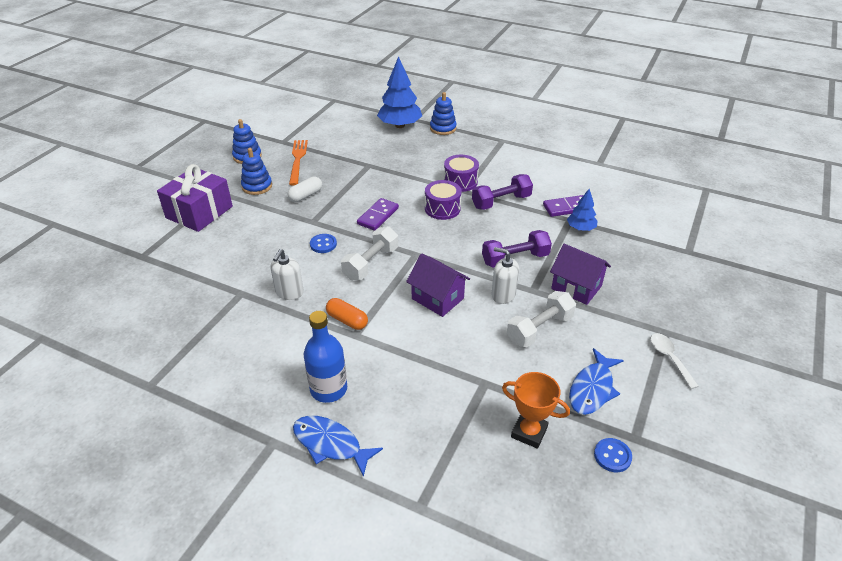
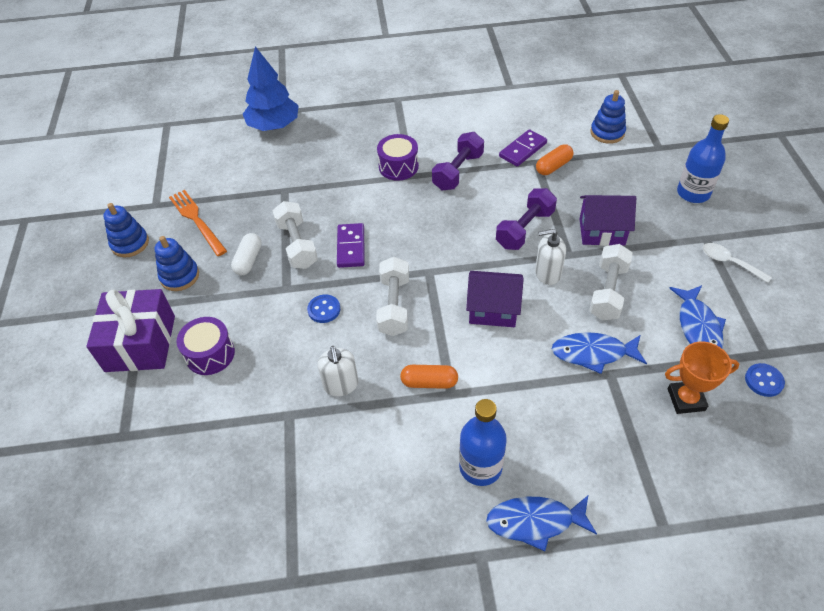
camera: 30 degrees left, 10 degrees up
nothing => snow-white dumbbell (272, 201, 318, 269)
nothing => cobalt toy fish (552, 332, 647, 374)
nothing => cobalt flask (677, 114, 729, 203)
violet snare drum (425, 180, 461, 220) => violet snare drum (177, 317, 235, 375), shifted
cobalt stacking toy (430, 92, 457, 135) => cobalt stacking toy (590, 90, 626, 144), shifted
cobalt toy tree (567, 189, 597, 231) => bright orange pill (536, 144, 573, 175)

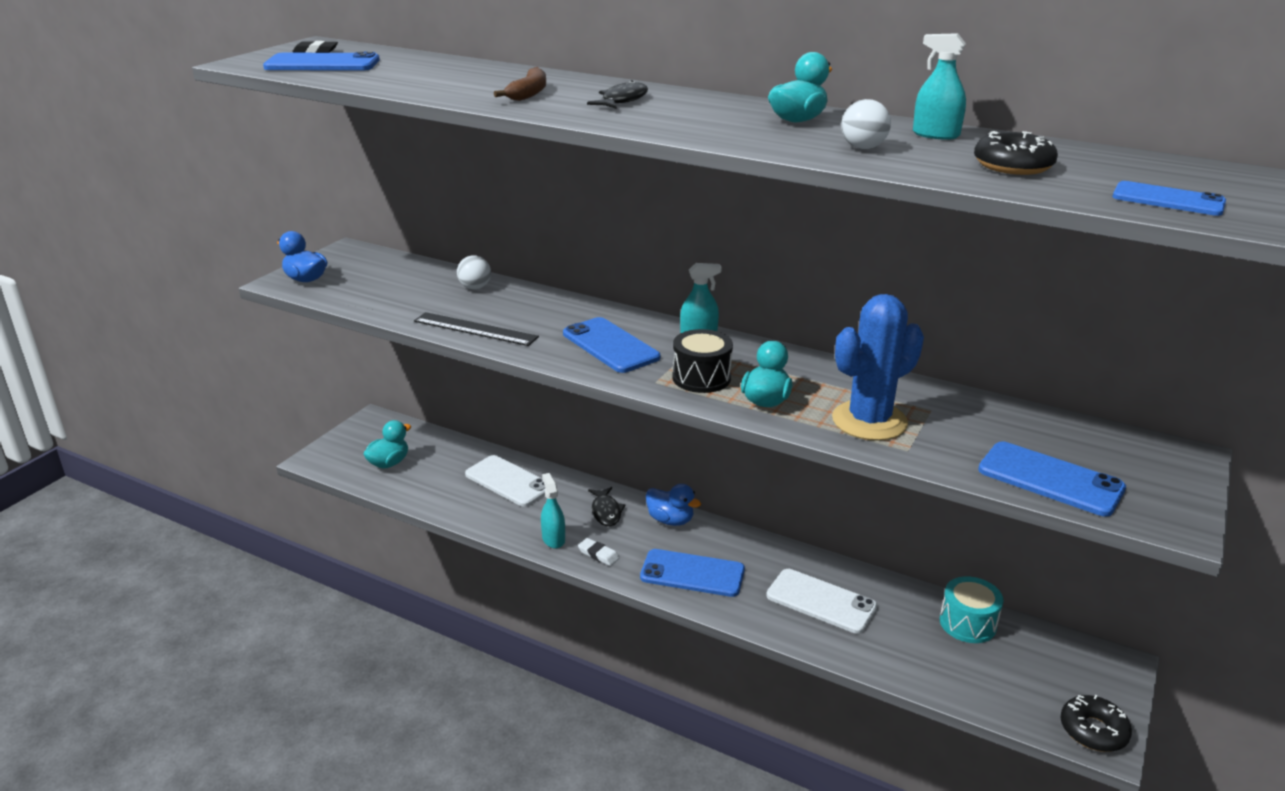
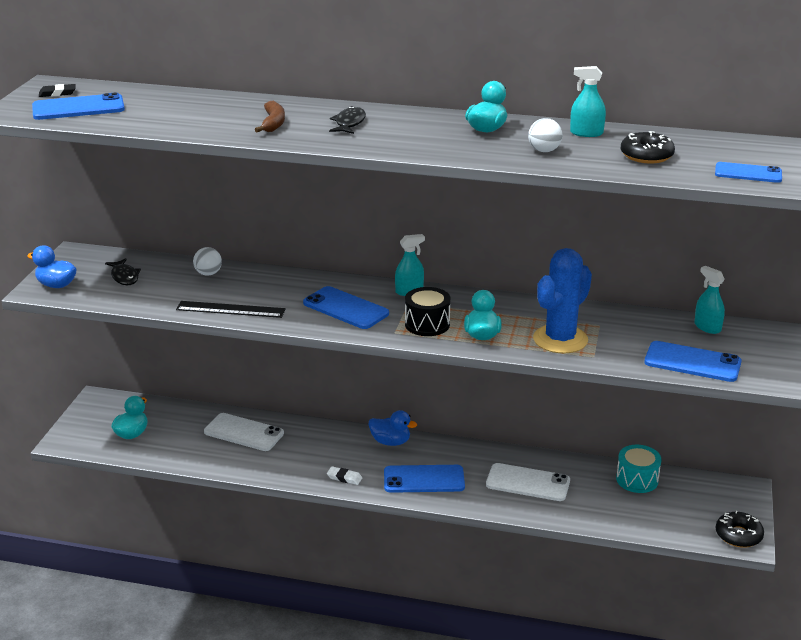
camera: 15 degrees left, 0 degrees up
turquoise spray bottle (541, 473, 565, 549) => turquoise spray bottle (694, 266, 725, 334), shifted
jet-black toy fish (588, 487, 625, 526) => jet-black toy fish (105, 258, 141, 285), shifted

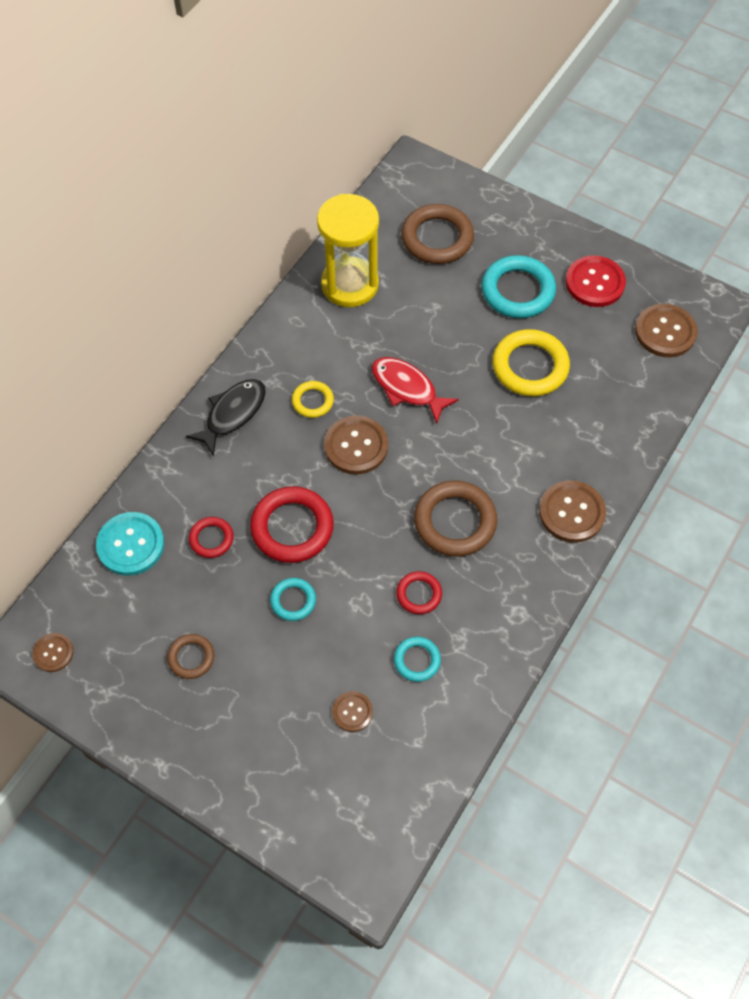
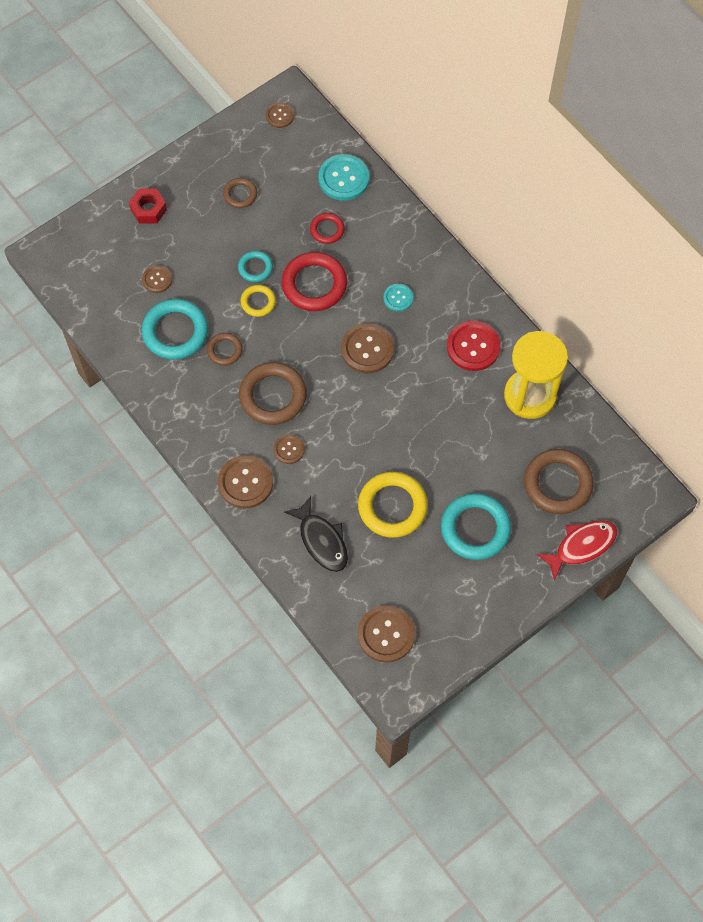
camera: 110 degrees right, 5 degrees up
nothing => scarlet nut (129, 189, 167, 224)
nothing => dark brown shirt button (273, 434, 305, 464)
nothing => turquoise shirt button (384, 284, 413, 312)
jet-black toy fish (186, 379, 266, 457) => jet-black toy fish (284, 496, 348, 572), shifted
bright yellow hoop (292, 381, 334, 418) => bright yellow hoop (240, 285, 276, 317), shifted
scarlet toy fish (372, 357, 459, 424) => scarlet toy fish (536, 520, 617, 581), shifted
scarlet shirt button (566, 256, 626, 307) => scarlet shirt button (447, 321, 501, 371), shifted
scarlet hoop (396, 571, 442, 614) => dark brown hoop (207, 333, 243, 366)
turquoise hoop (394, 637, 441, 682) => turquoise hoop (142, 299, 208, 360), x1.87

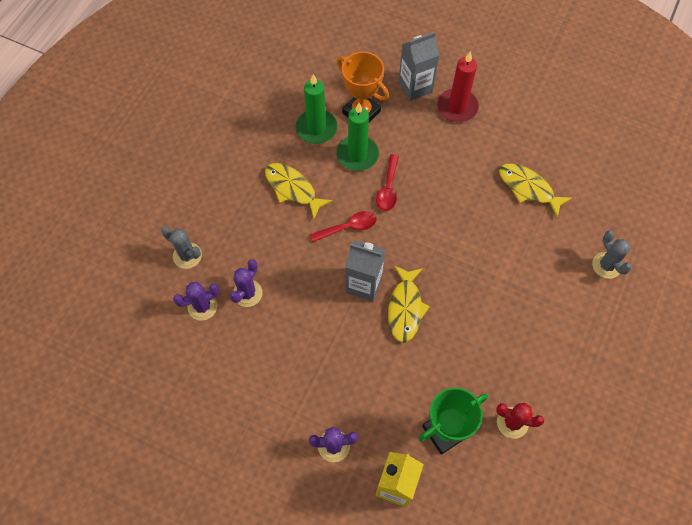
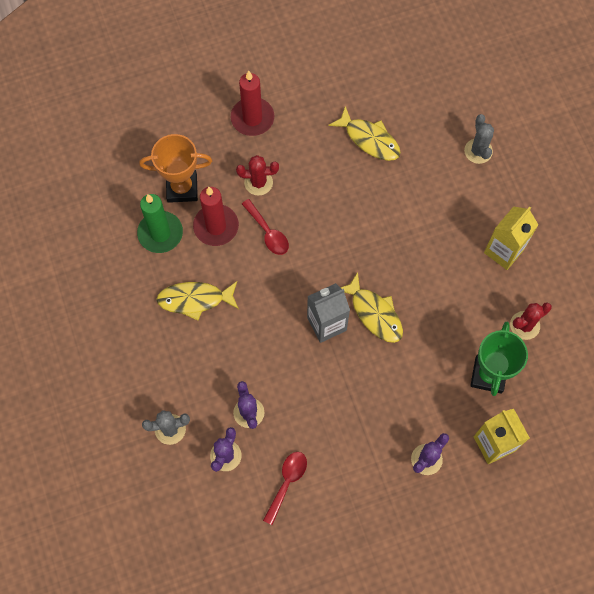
camera: 45 degrees left, 5 degrees up
ash-grey milk carton (399, 32, 439, 101) => nothing
nothing => scarlet cactus (236, 155, 279, 196)
nothing => bright yellow milk carton (484, 206, 538, 270)
scarlet teaspoon (310, 211, 377, 243) => scarlet teaspoon (263, 452, 307, 525), shifted
emerald candle (336, 103, 379, 171) => scarlet candle (193, 187, 239, 246)
bright yellow toy fish (499, 163, 572, 218) => bright yellow toy fish (328, 106, 401, 161), 135 degrees counterclockwise
ash-grey cactus (592, 231, 632, 279) => ash-grey cactus (464, 114, 494, 164), 60 degrees clockwise

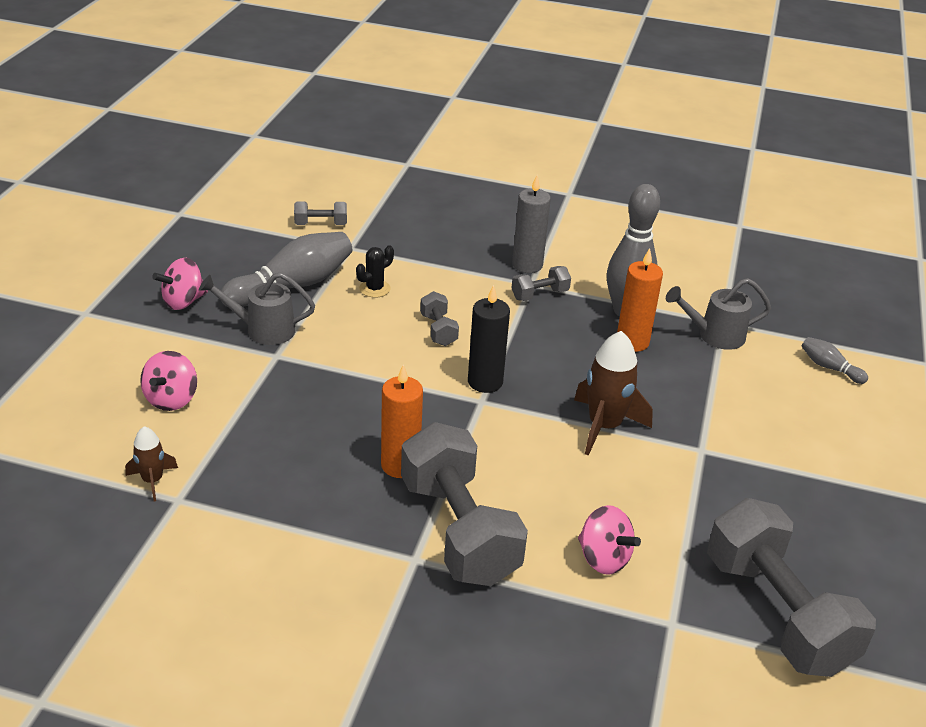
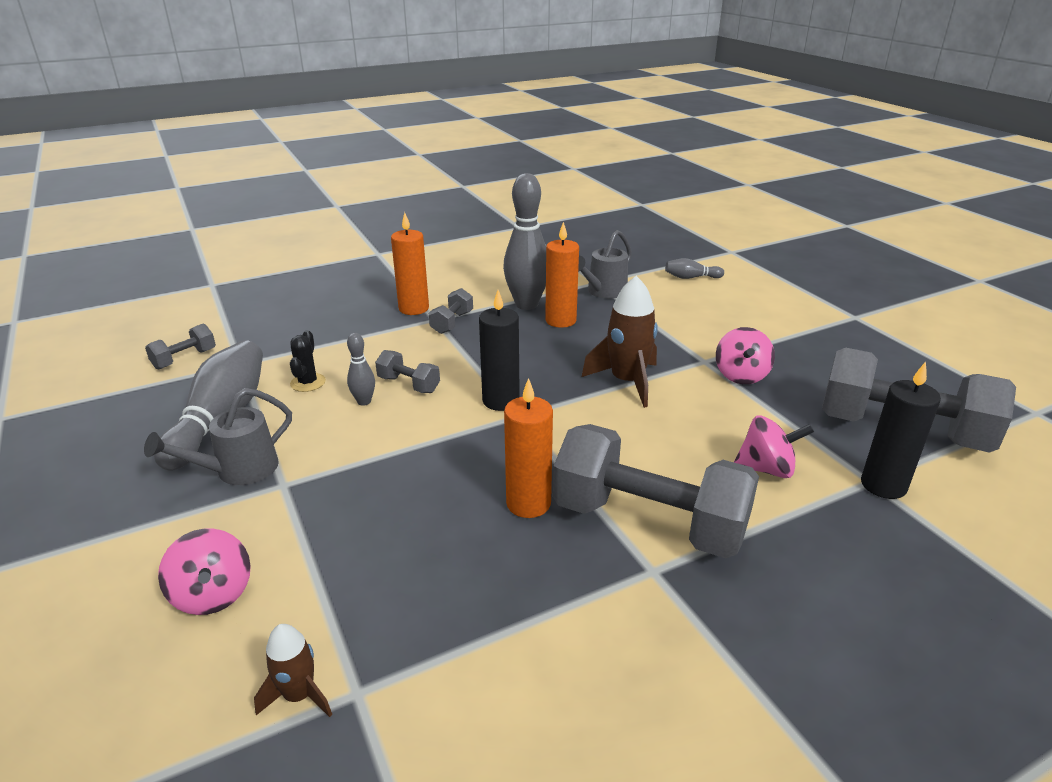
camera: 40 degrees left, 5 degrees down
nothing => ash-grey skittle (347, 333, 375, 406)
nothing => jet-black candle (861, 361, 941, 499)
rosy spinning top (152, 258, 208, 310) => rosy spinning top (716, 327, 775, 384), shifted
ash-grey candle (512, 176, 551, 273) => bright orange candle (391, 212, 429, 315)

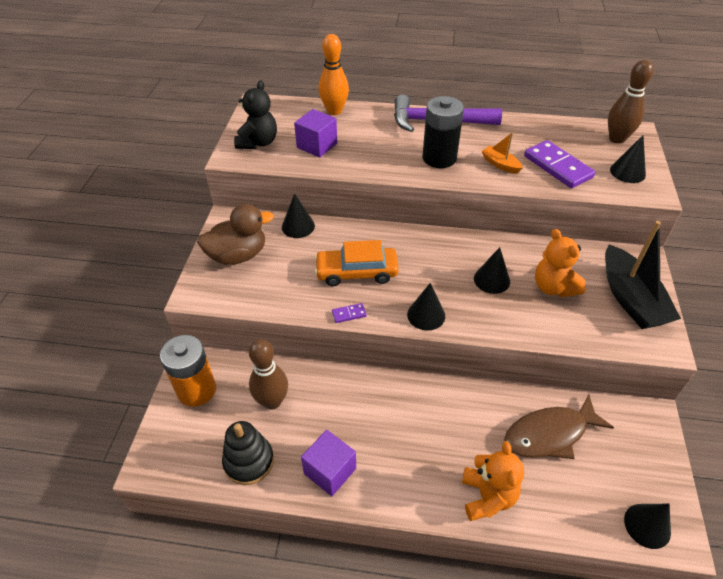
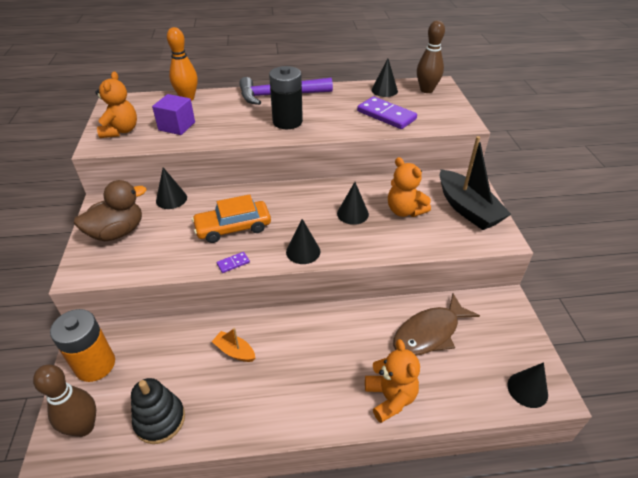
camera: 15 degrees left, 5 degrees down
violet block (301, 430, 356, 496) => nothing
dark brown skittle (249, 339, 288, 410) => dark brown skittle (33, 365, 96, 437), shifted
bright orange boat (482, 132, 523, 174) => bright orange boat (211, 328, 255, 362), shifted
jet-black cone (610, 135, 646, 183) => jet-black cone (372, 58, 398, 97), shifted
jet-black teddy (234, 80, 277, 149) => bright orange teddy (95, 71, 137, 138)

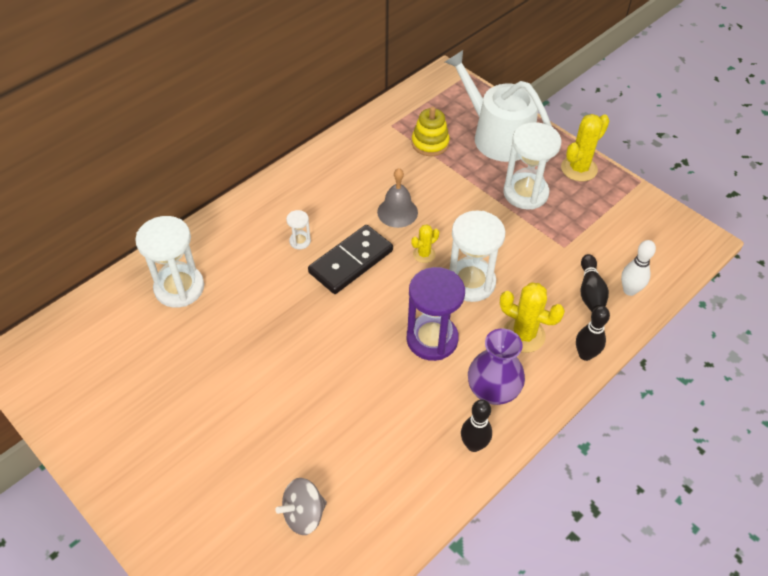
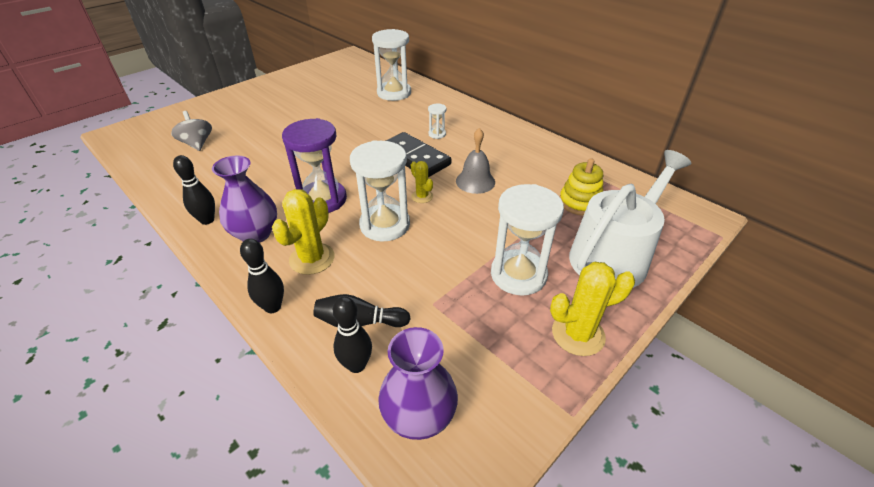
camera: 90 degrees right, 10 degrees down
nothing => violet flower vase (378, 327, 458, 440)
snow-white skittle (621, 240, 656, 296) => jet-black skittle (333, 297, 372, 373)
bright yellow cactus (561, 114, 609, 182) => bright yellow cactus (550, 262, 635, 356), 60 degrees counterclockwise

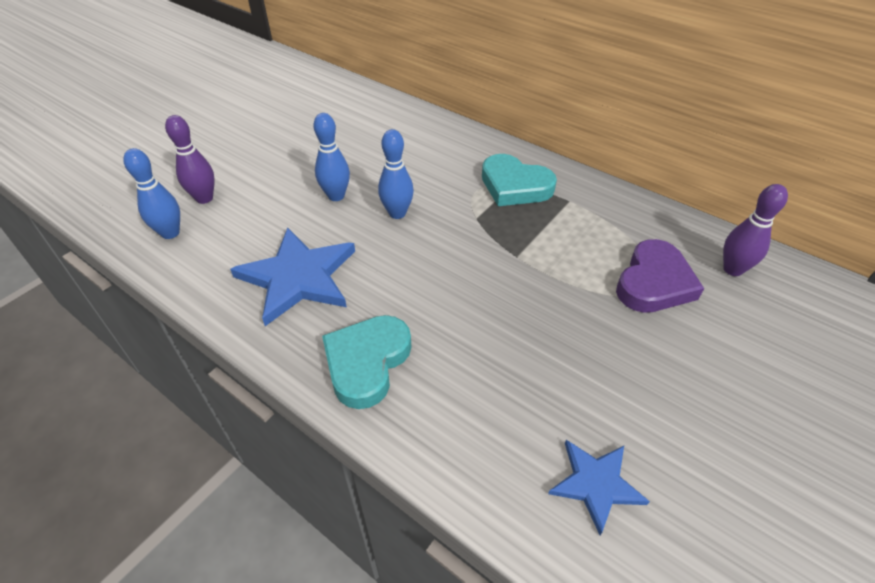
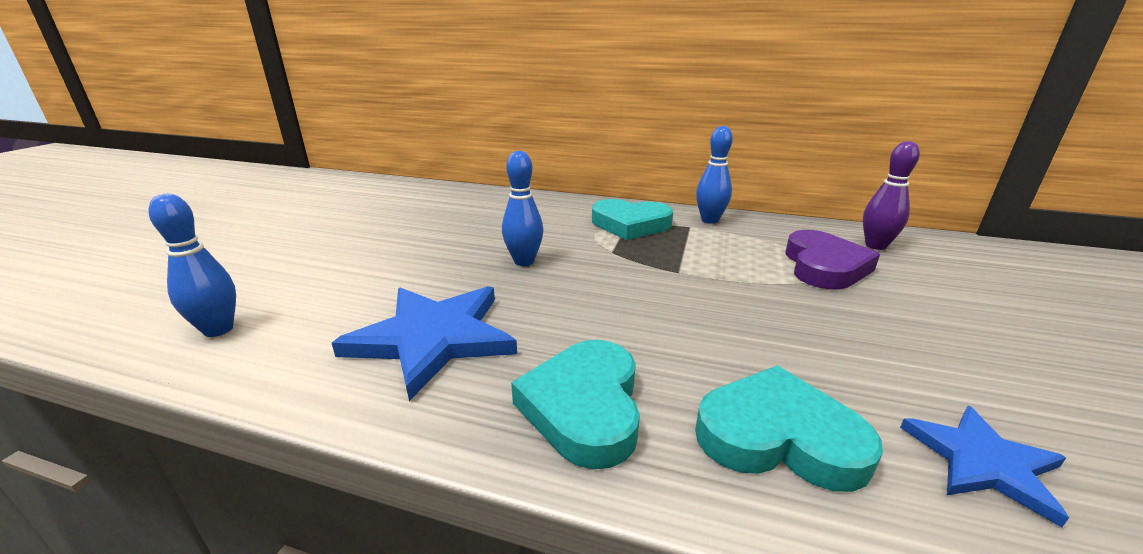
camera: 20 degrees left, 20 degrees down
violet skittle (165, 115, 215, 204) => nothing
nothing => turquoise heart (695, 366, 883, 492)
cobalt skittle (313, 113, 350, 201) => cobalt skittle (696, 126, 733, 224), shifted

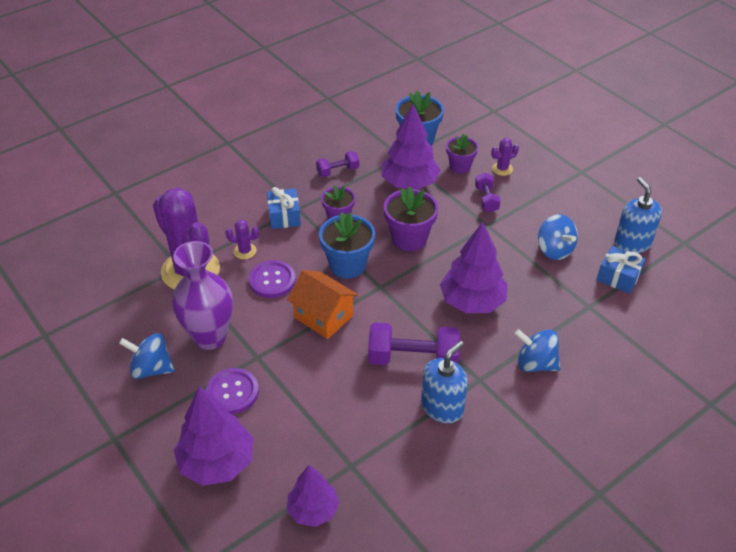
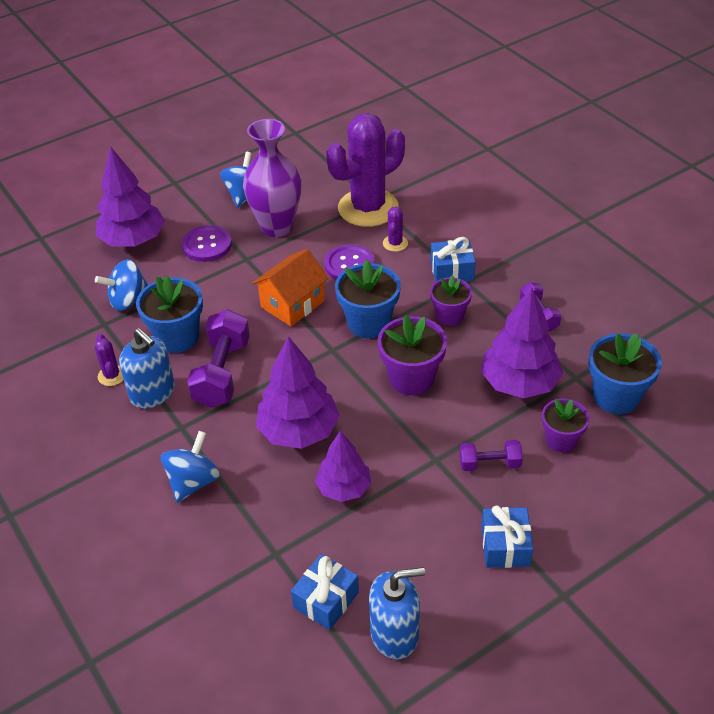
camera: 95 degrees right, 0 degrees up
nothing => cobalt flower pot (136, 275, 203, 353)
nothing => cobalt gift (481, 505, 533, 568)
violet toy tree (287, 465, 339, 527) => violet toy tree (315, 431, 371, 502), shifted
violet cactus (491, 138, 519, 176) => violet cactus (95, 334, 124, 386), shifted
cobalt spinning top (538, 214, 578, 260) => cobalt spinning top (95, 259, 148, 311), shifted

